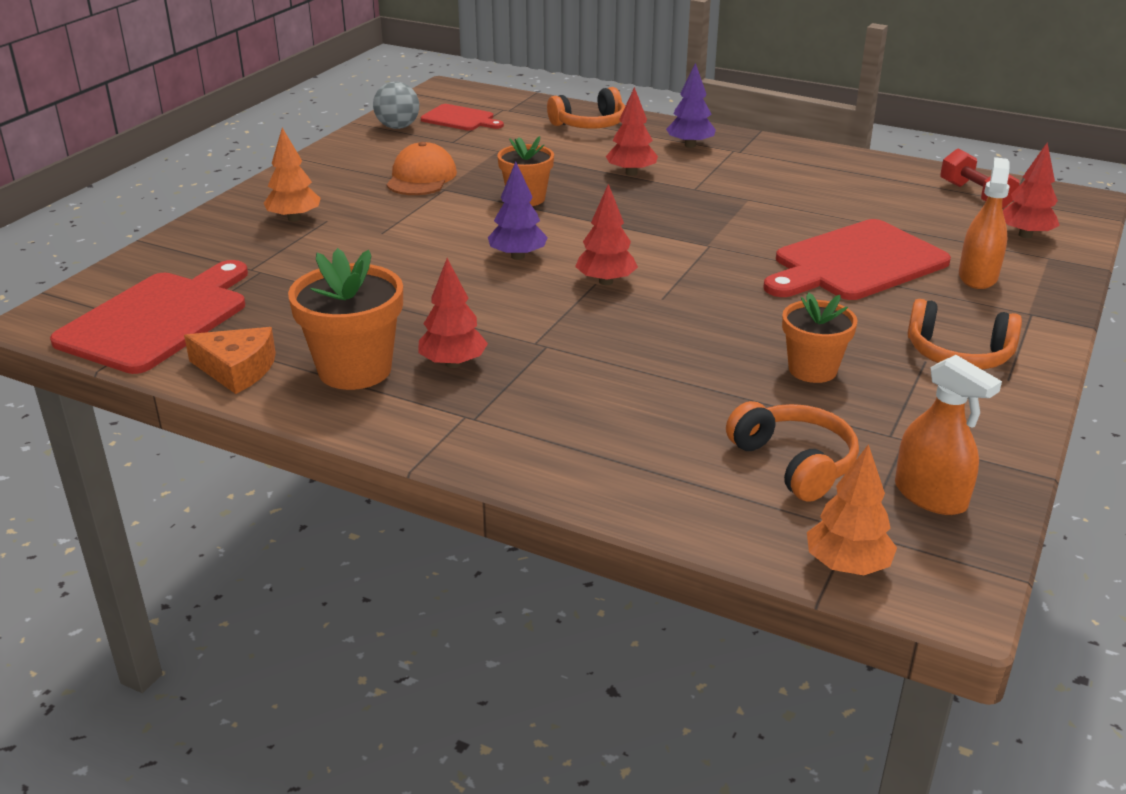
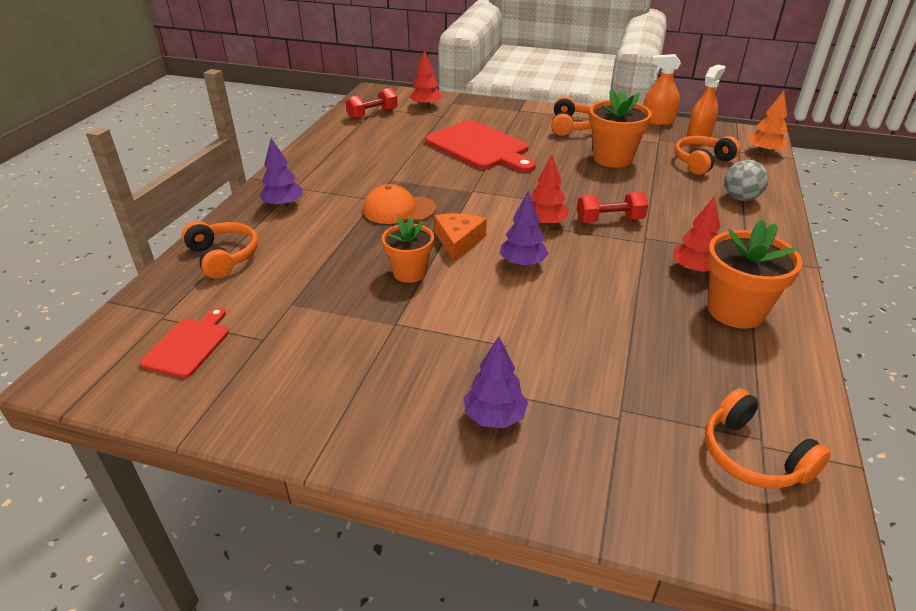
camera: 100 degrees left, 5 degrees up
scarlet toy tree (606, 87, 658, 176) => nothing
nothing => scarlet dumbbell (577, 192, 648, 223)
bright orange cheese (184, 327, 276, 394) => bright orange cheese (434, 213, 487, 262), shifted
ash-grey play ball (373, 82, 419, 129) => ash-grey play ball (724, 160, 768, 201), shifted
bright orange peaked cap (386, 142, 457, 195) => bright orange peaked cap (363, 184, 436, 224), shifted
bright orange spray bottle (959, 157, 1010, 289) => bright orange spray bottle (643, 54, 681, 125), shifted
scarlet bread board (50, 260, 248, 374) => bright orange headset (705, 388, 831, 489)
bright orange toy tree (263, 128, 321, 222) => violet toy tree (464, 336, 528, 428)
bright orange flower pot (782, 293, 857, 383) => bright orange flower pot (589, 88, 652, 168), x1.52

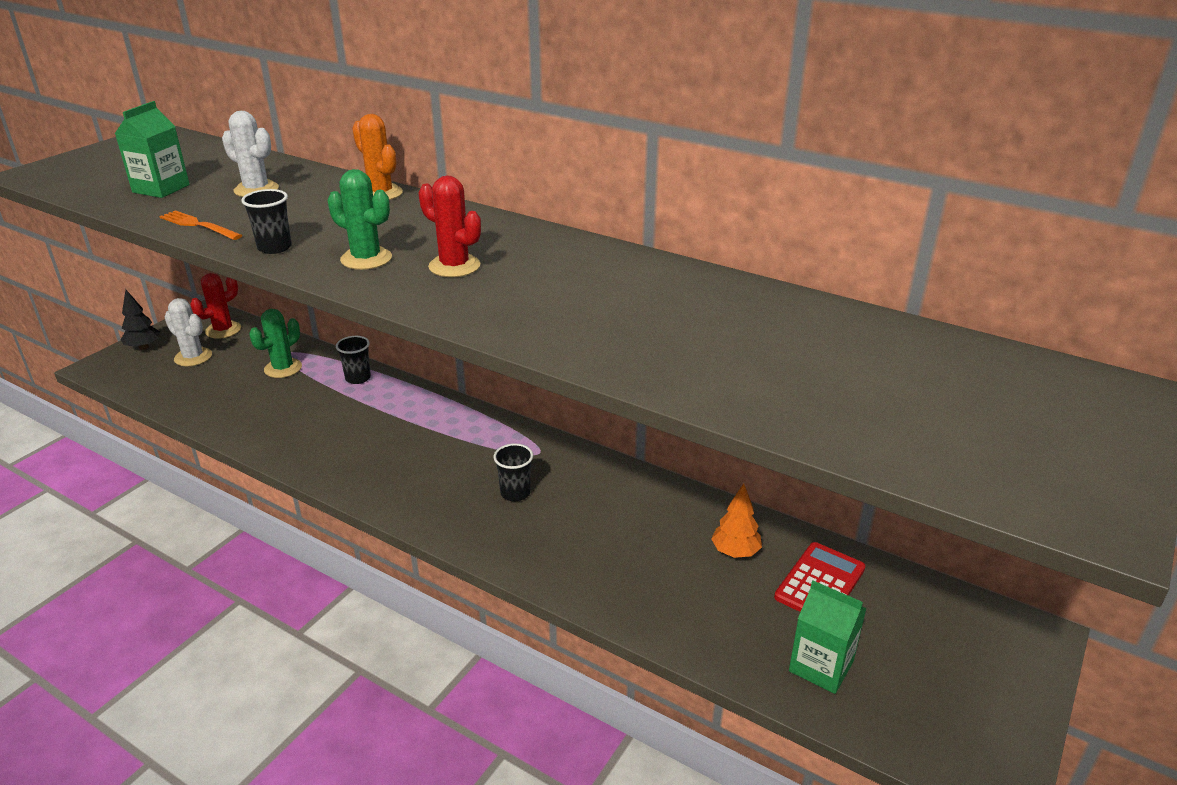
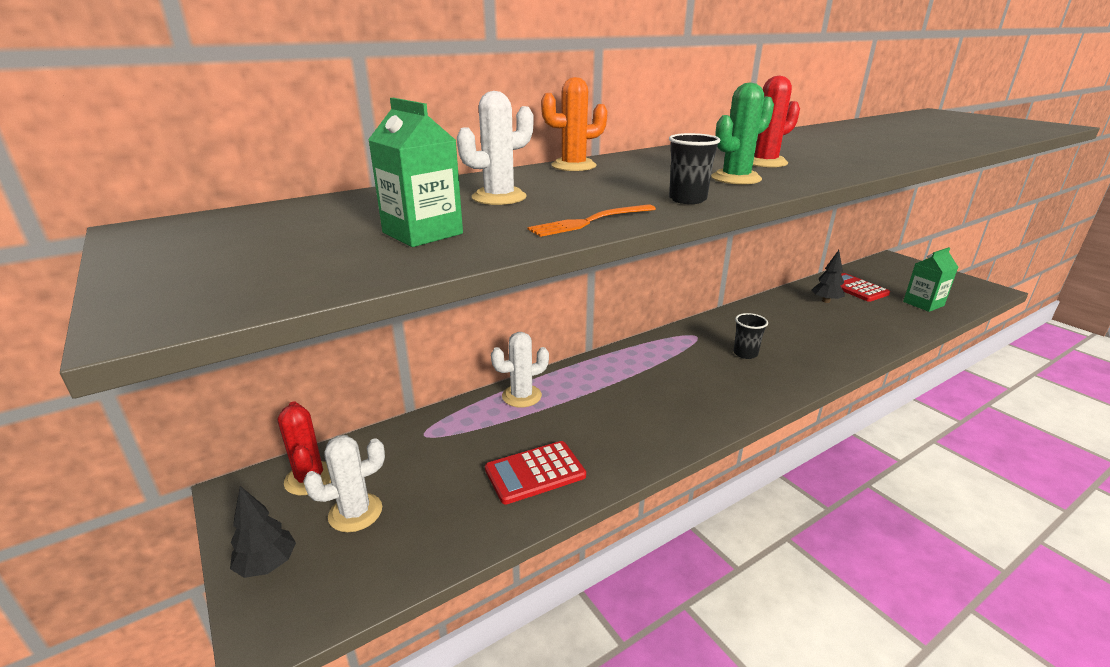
camera: 65 degrees left, 5 degrees down
emerald cactus (249, 309, 302, 378) => nothing
nothing => scarlet pocket calculator (485, 441, 586, 504)
jet-black beaker (336, 336, 371, 384) => snow-white cactus (491, 332, 549, 407)
bright orange toy tree (711, 483, 762, 558) => jet-black toy tree (812, 250, 845, 303)

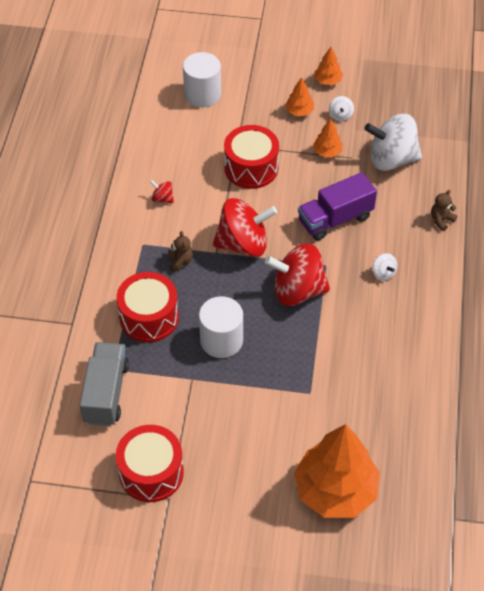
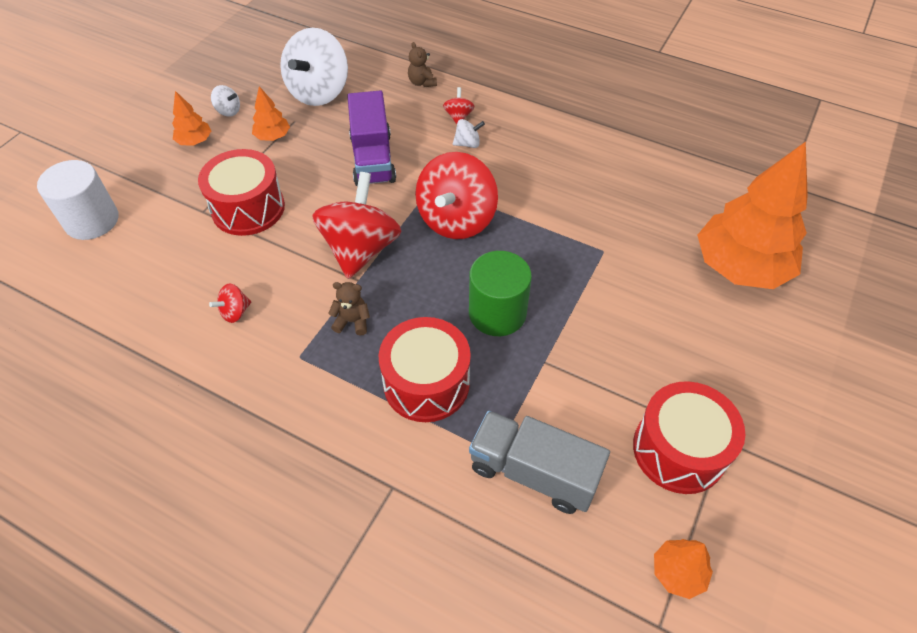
camera: 70 degrees left, 0 degrees up
nothing => scarlet spinning top (443, 87, 475, 124)
bright orange toy tree (315, 47, 343, 85) => bright orange toy tree (654, 539, 713, 599), shifted
snow-white cylinder shape (199, 296, 243, 358) => emerald cylinder shape (469, 251, 532, 336)

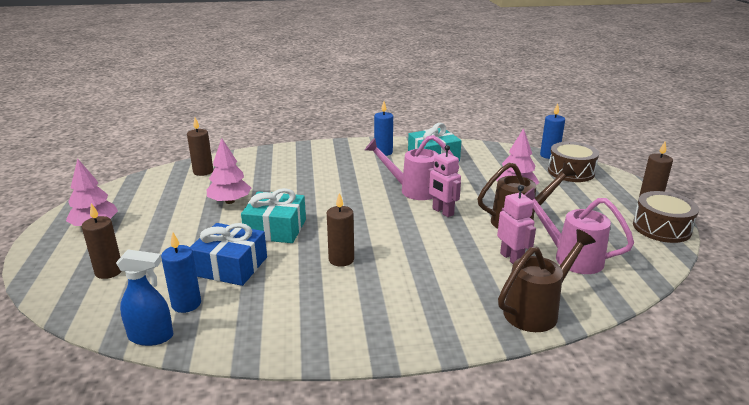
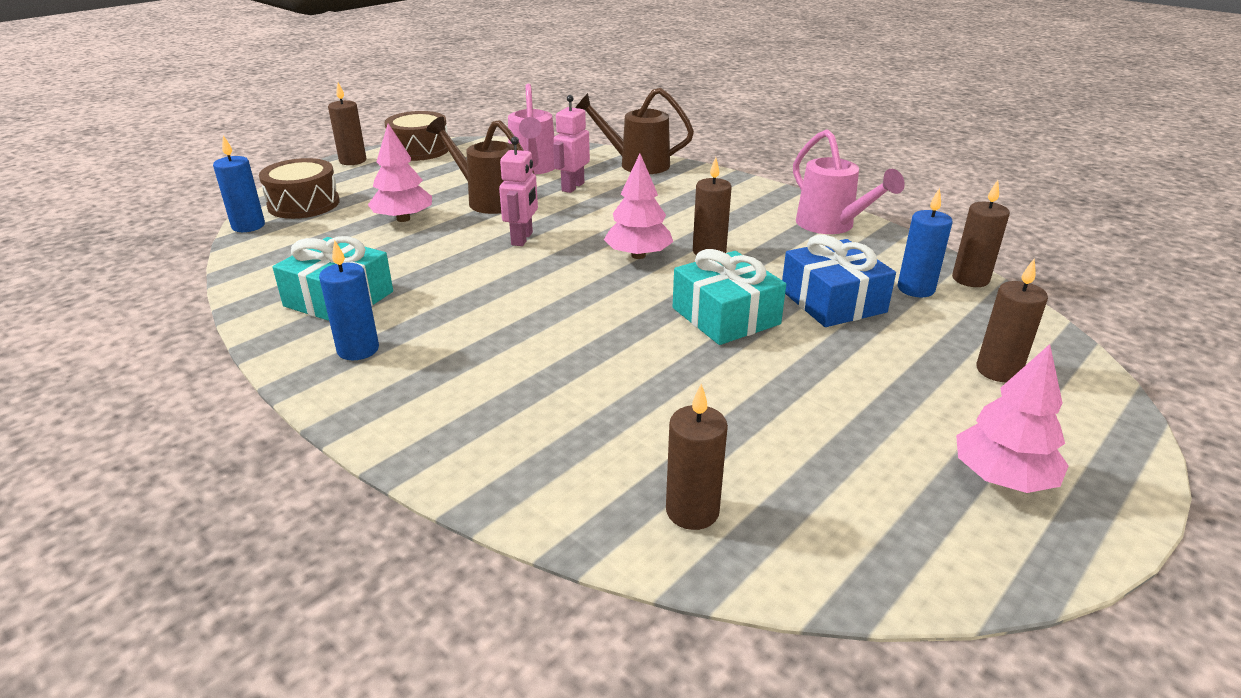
camera: 130 degrees left, 5 degrees up
rosy toy tree (207, 138, 251, 204) => rosy toy tree (604, 154, 673, 259), shifted
rosy sprinkling can (365, 135, 459, 200) => rosy sprinkling can (793, 129, 905, 234), shifted
cobalt spray bottle (116, 249, 173, 346) => dark brown candle (952, 180, 1010, 287)

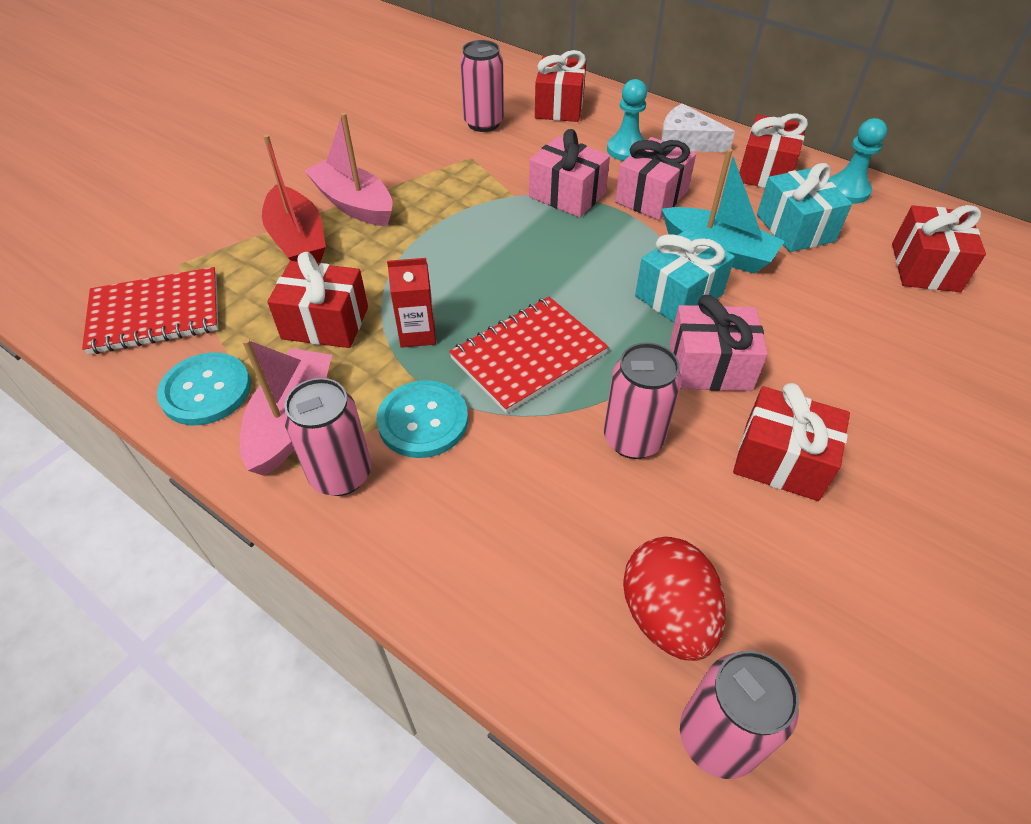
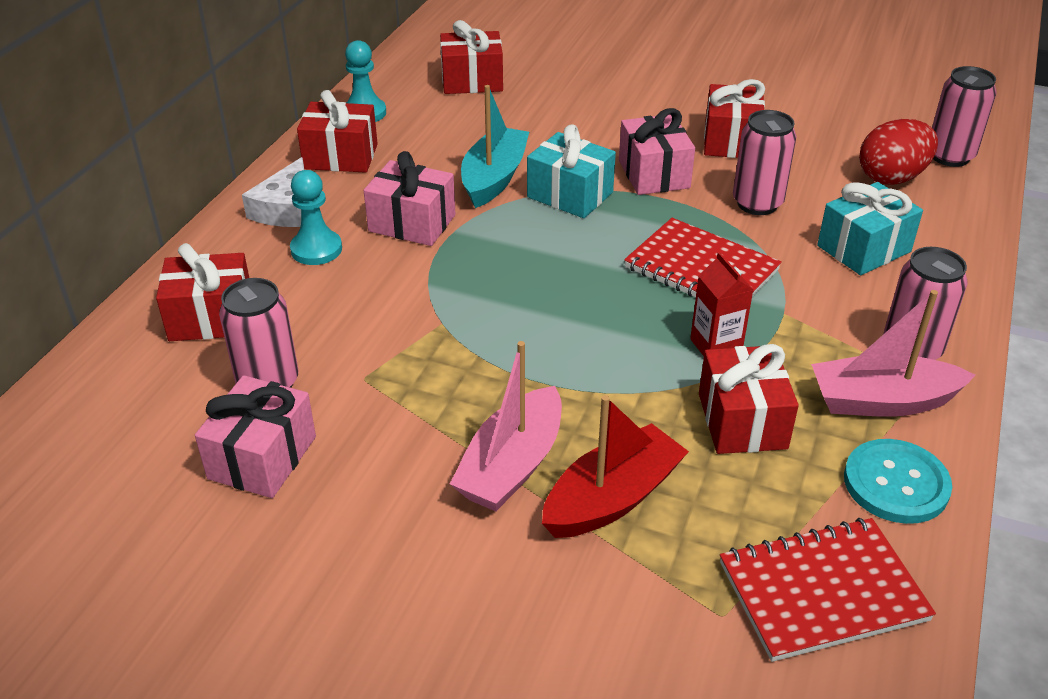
camera: 105 degrees left, 10 degrees down
turquoise shirt button (377, 380, 468, 458) => nothing
rosy gift (529, 129, 610, 218) => rosy gift (195, 375, 316, 498), shifted
turquoise gift (757, 163, 852, 252) => turquoise gift (817, 182, 923, 275), shifted
scarlet notepad (82, 267, 218, 354) => scarlet notepad (720, 518, 936, 662), 75 degrees counterclockwise

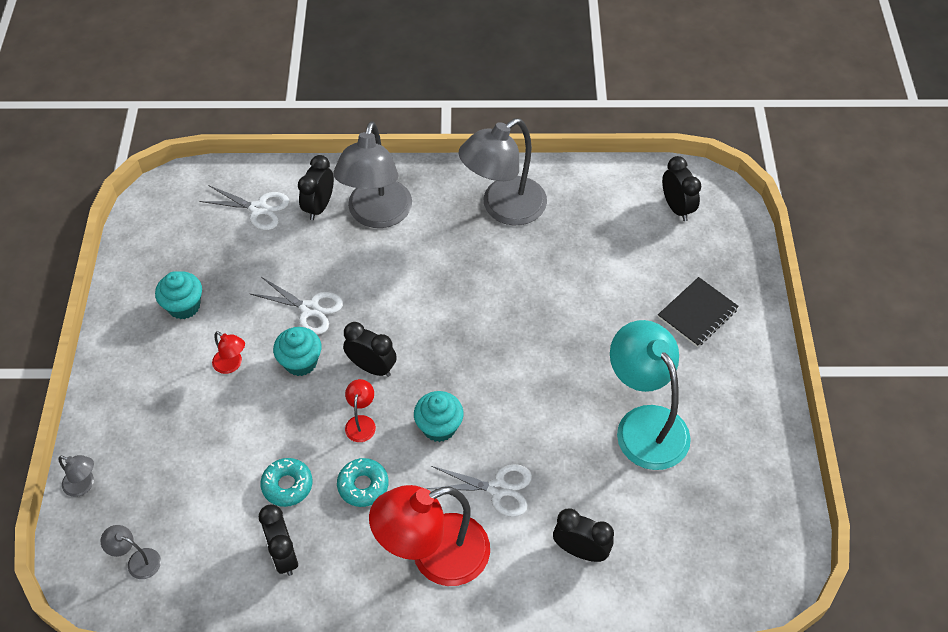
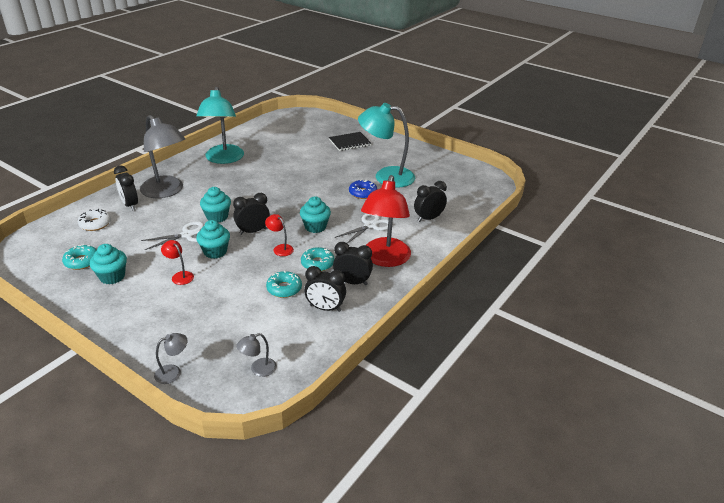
camera: 55 degrees left, 20 degrees down
nothing => turquoise donut (62, 244, 97, 270)
nothing => turquoise cupcake (200, 187, 231, 223)
nothing => cobalt donut (349, 179, 377, 199)
jet-black clock (662, 156, 701, 221) => jet-black clock (333, 242, 373, 285), shifted
snow-white pair of scissors (199, 185, 290, 230) => snow-white donut (78, 209, 111, 231)
ash-grey lamp (458, 118, 547, 225) => turquoise lamp (196, 87, 244, 164)
scarlet lamp (212, 331, 245, 374) => scarlet lamp (161, 240, 194, 285), 120 degrees counterclockwise
jet-black notepad (658, 277, 739, 347) => jet-black notepad (329, 132, 371, 151), 75 degrees clockwise

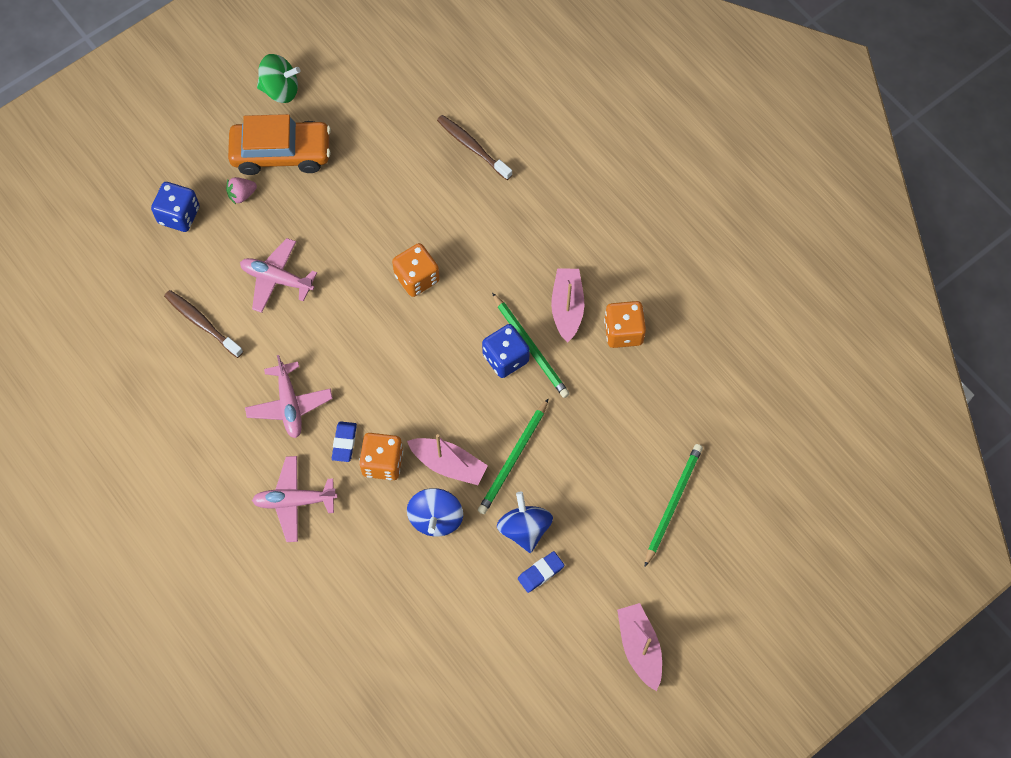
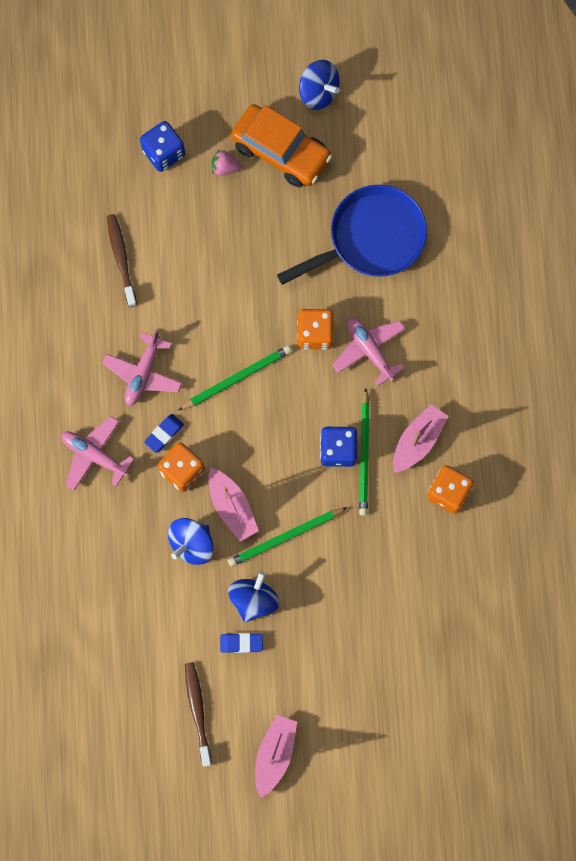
camera: 35 degrees right, 10 degrees up
nothing => cobalt frying pan (277, 185, 427, 285)
rosy toy plane (240, 238, 317, 313) => rosy toy plane (333, 317, 406, 386), shifted
dark brown tooth brush (437, 115, 512, 180) => dark brown tooth brush (185, 662, 212, 767), shifted
emerald lead pencil (645, 444, 703, 567) => emerald lead pencil (178, 345, 292, 410), shifted
emerald spinning top (257, 54, 301, 103) => cobalt spinning top (299, 60, 340, 110)

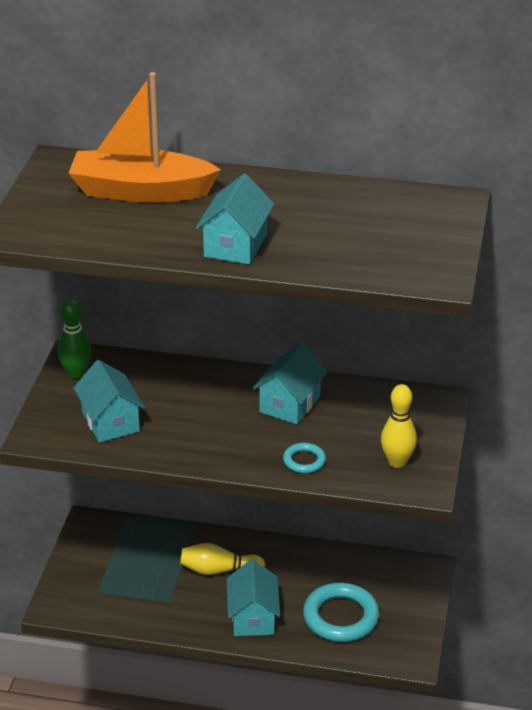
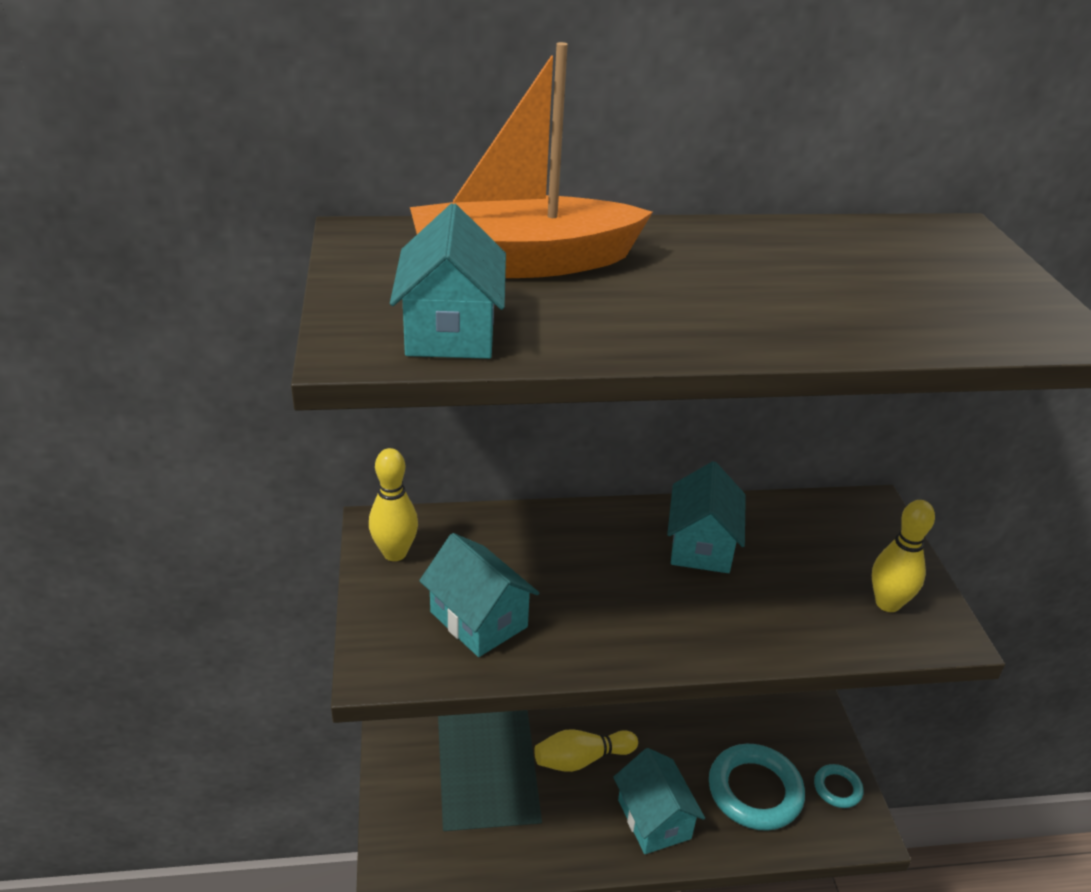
camera: 20 degrees left, 0 degrees up
turquoise toy house (196, 174, 274, 264) => turquoise toy house (390, 203, 506, 359), shifted
turquoise hoop (283, 443, 326, 473) => turquoise hoop (814, 764, 864, 808), shifted
emerald skittle (58, 299, 92, 379) => bright yellow skittle (369, 448, 418, 561)

